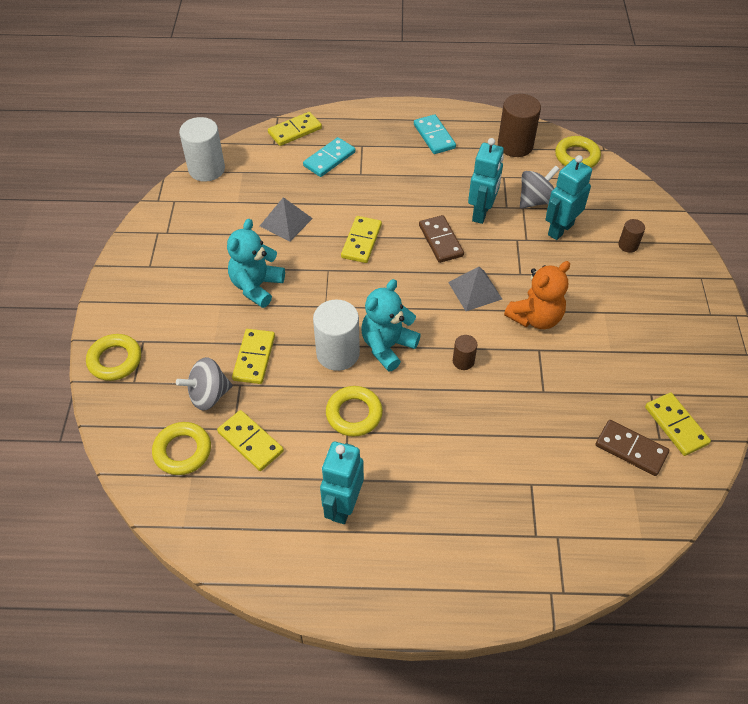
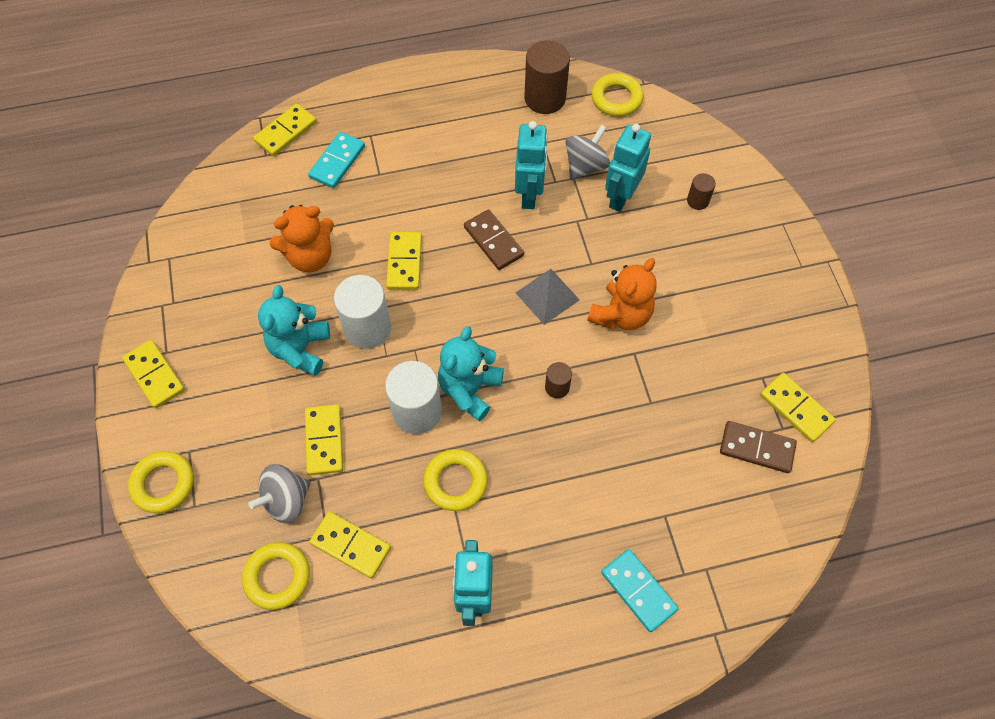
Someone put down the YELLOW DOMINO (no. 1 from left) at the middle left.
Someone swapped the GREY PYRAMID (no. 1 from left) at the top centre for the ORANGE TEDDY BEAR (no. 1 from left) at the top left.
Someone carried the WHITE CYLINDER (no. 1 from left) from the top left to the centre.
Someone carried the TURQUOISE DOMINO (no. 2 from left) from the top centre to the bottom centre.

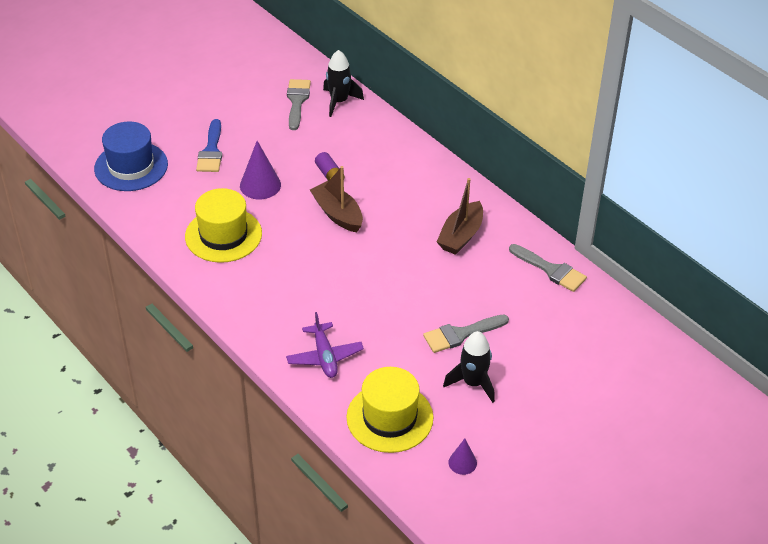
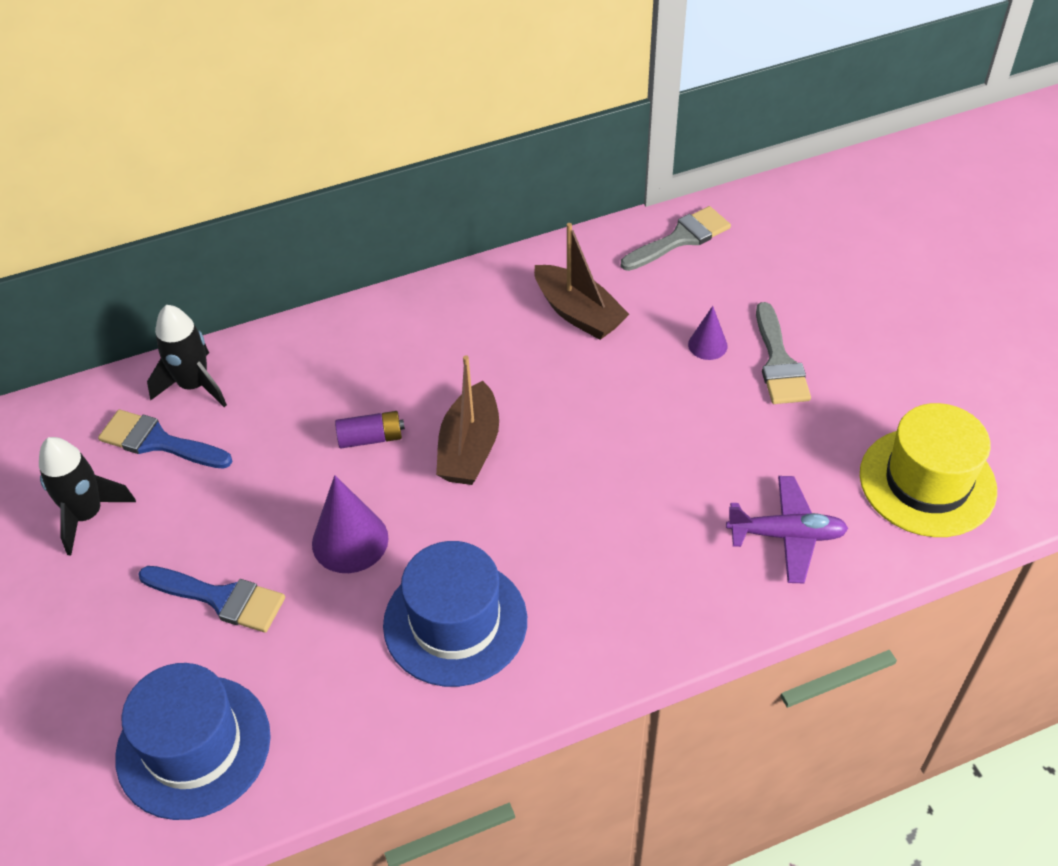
Someone carried the BLACK ROCKET (no. 2 from left in the first image) from the bottom centre to the middle left.
Someone repainted the GREY BRUSH (no. 1 from left) at the top centre, which became the BLUE BRUSH (no. 1 from left) at the middle left.
Someone repainted the YELLOW HAT (no. 1 from left) at the middle left, which became the BLUE HAT (no. 2 from left) at the bottom centre.
Someone rotated the BROWN BOAT (no. 1 from left) at the centre by 60 degrees counterclockwise.
Someone carried the PURPLE CONE (no. 2 from left) from the bottom centre to the middle right.

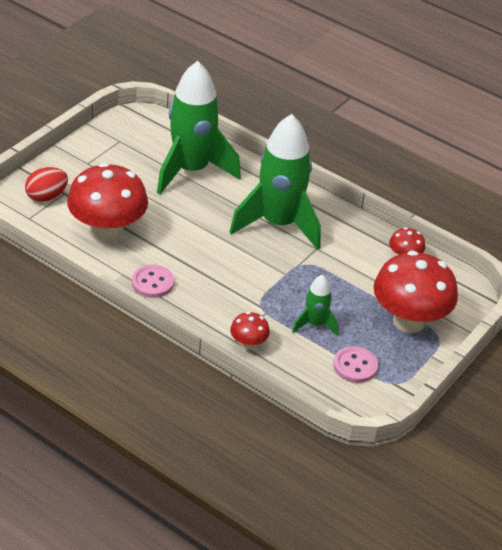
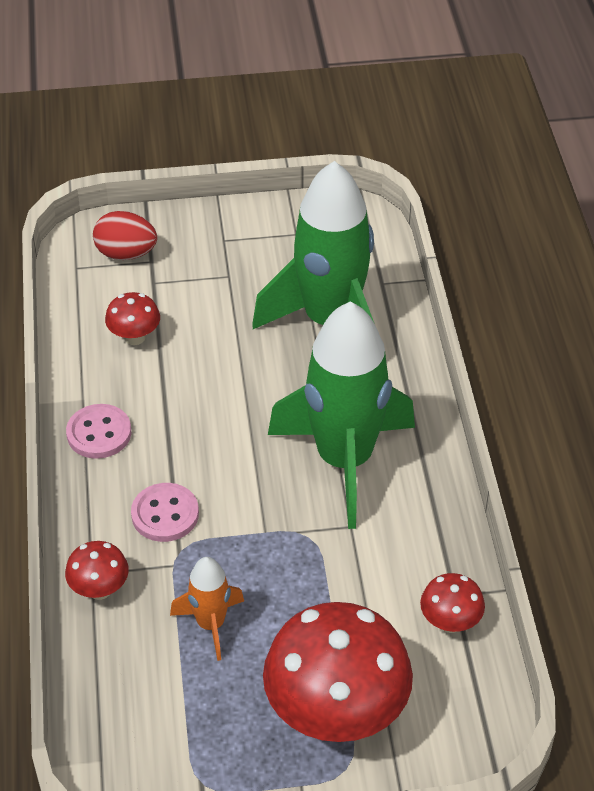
Someone scaled the RED MUSHROOM (no. 1 from left in the first image) at the middle left by 0.46.
Someone carried the PINK BUTTON (no. 2 from left) from the middle right to the middle left.
Someone repainted the GREEN ROCKET (no. 3 from left) at the centre, which became the ORANGE ROCKET at the bottom centre.

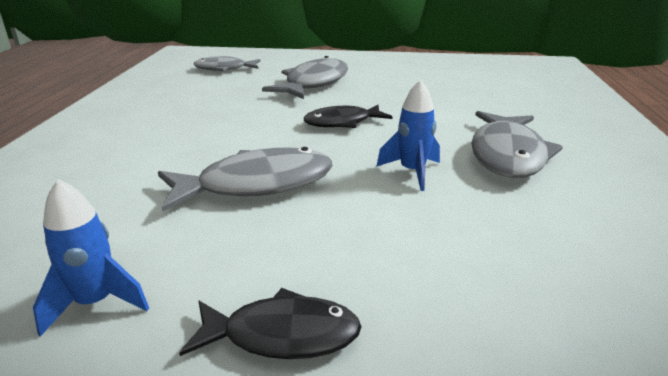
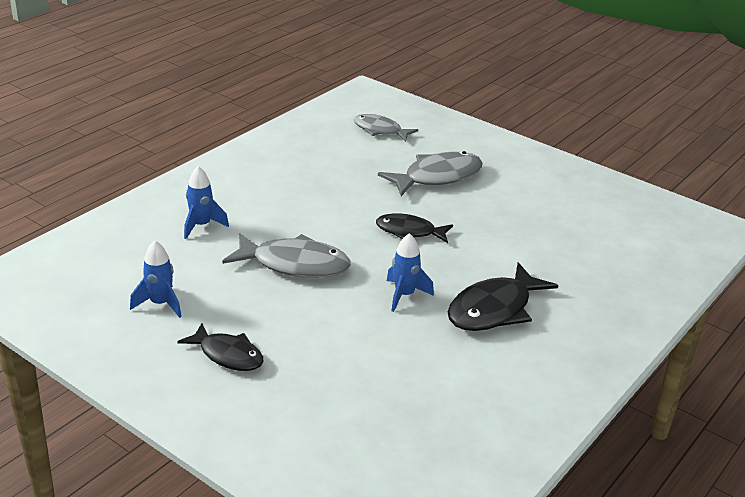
Someone put down the BLUE ROCKET (no. 2 from left) at the middle left.
Someone repainted the GREY FISH (no. 4 from left) at the middle right, which became the BLACK FISH (no. 3 from left) at the middle right.

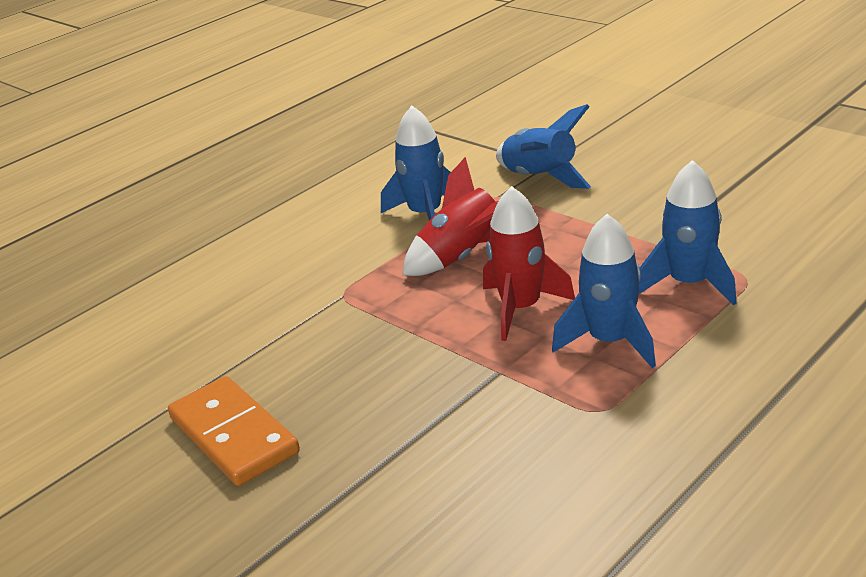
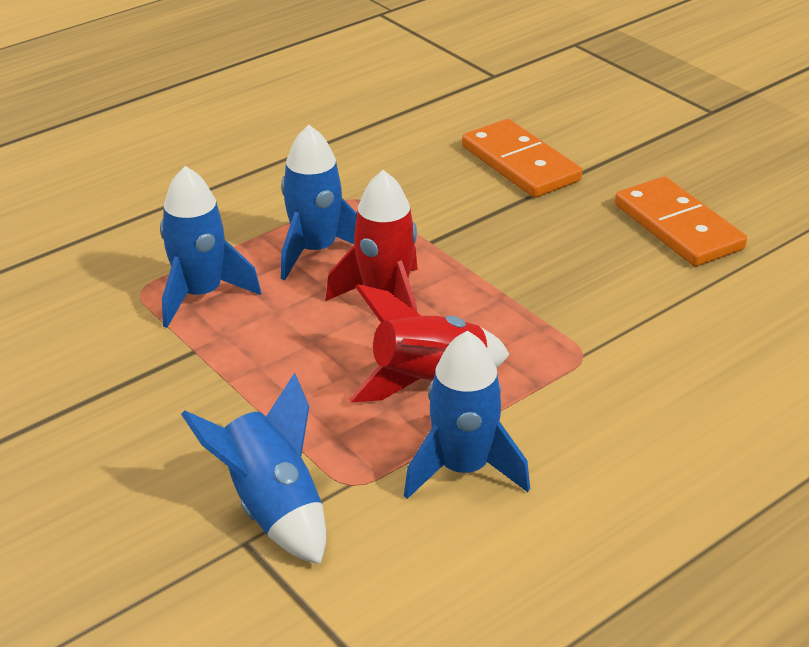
Someone put down the ORANGE DOMINO (no. 1 from left) at the top centre.

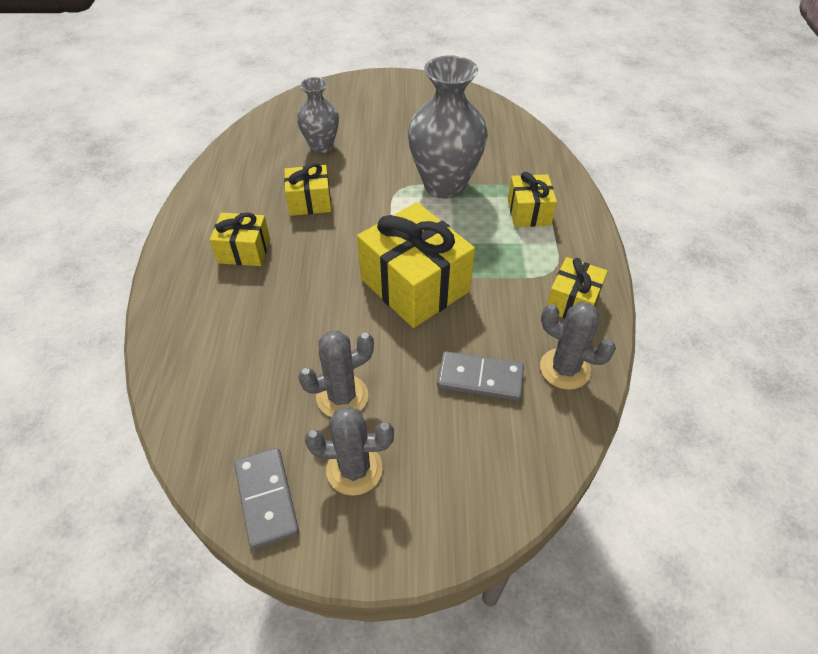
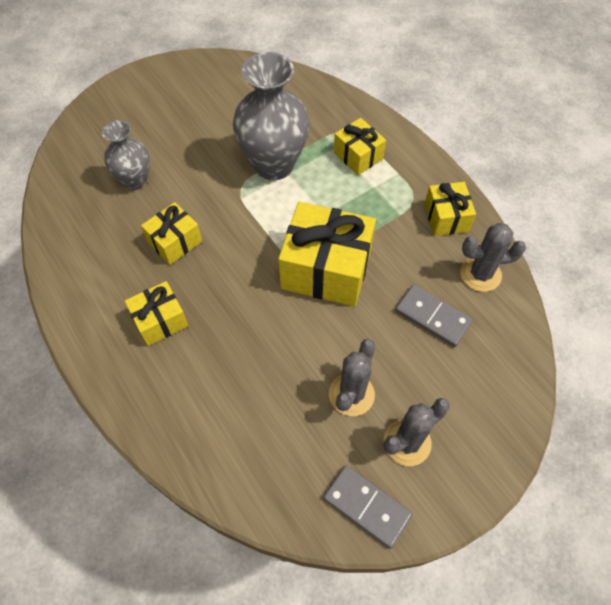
Someone rotated the GREY DOMINO (no. 2 from left) at the centre by 60 degrees clockwise.

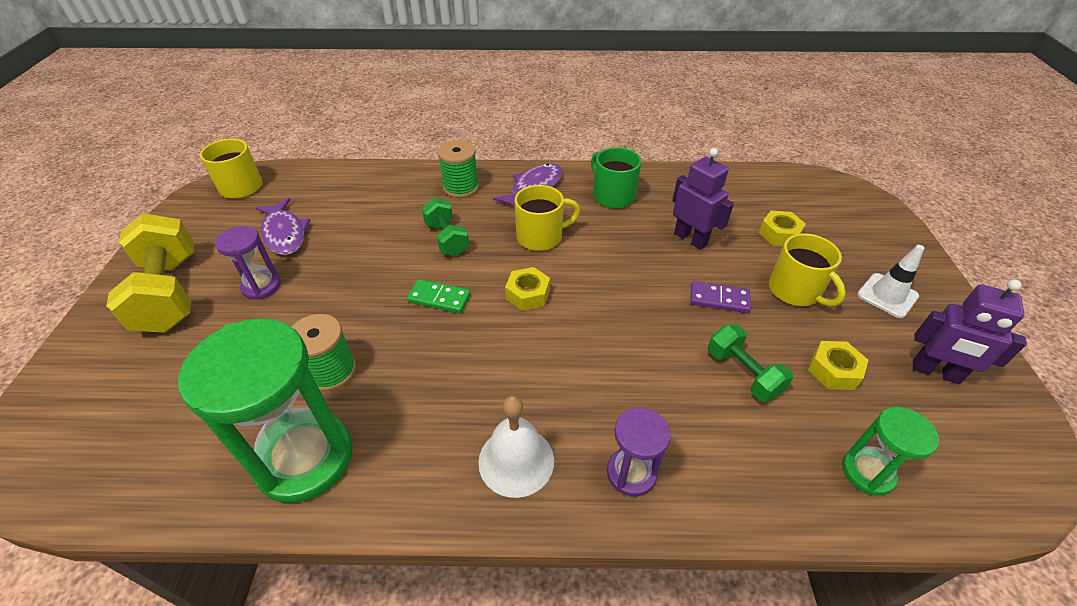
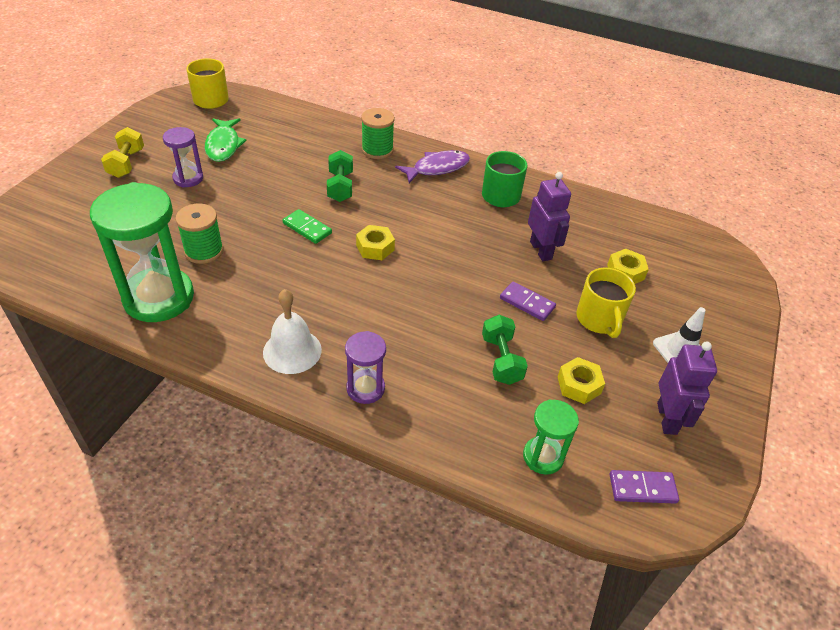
Someone scaled the YELLOW DUMBBELL at the middle left by 0.57.
Someone repainted the PURPLE FISH (no. 1 from left) at the middle left, which became the GREEN FISH at the top left.
Someone put down the PURPLE DOMINO (no. 2 from left) at the bottom right.
Someone rotated the PURPLE ROBOT (no. 2 from left) at the middle right by 135 degrees counterclockwise.
Someone took away the YELLOW MUG (no. 2 from left) at the centre.

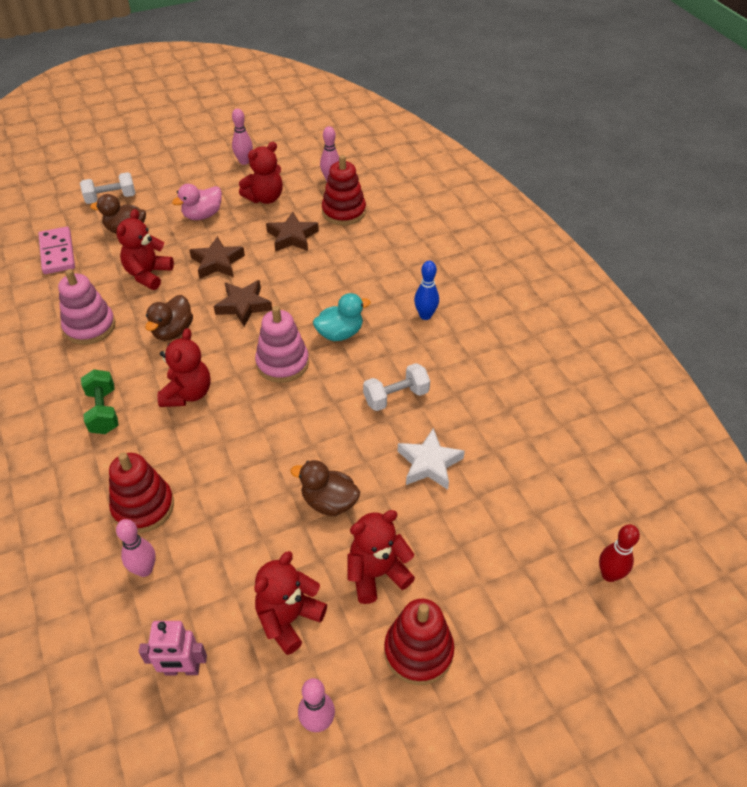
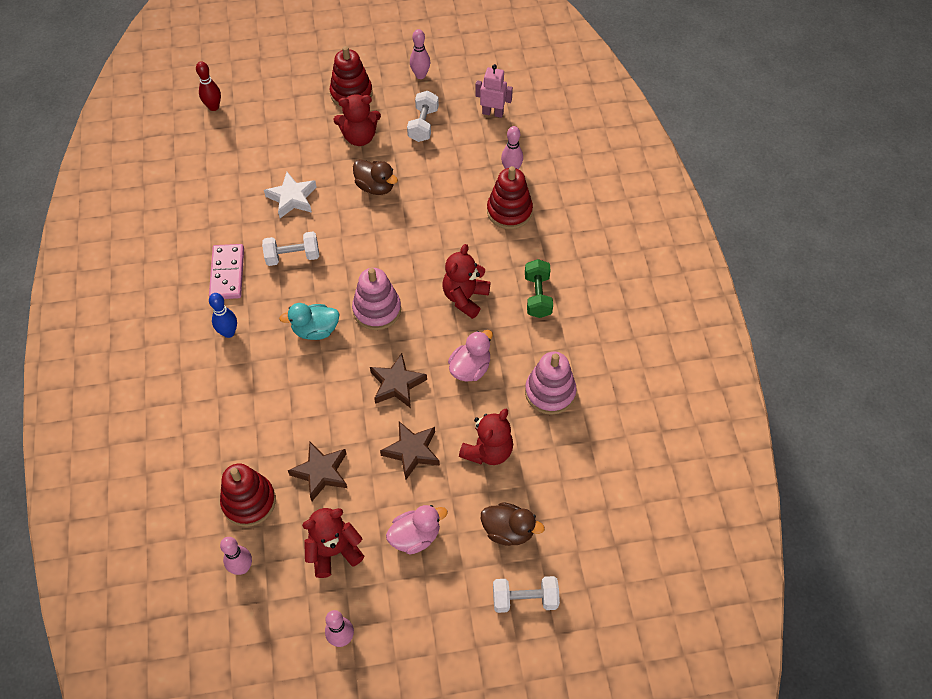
Someone carried the PINK DOMINO from the top left to the middle left.
Someone swapped the RED TEDDY BEAR (no. 4 from left) at the bottom centre for the WHITE DUMBBELL (no. 2 from left) at the top centre.
Someone repainted the BROWN DUCK (no. 2 from left) at the middle left, which became the PINK DUCK (no. 2 from left) at the centre.

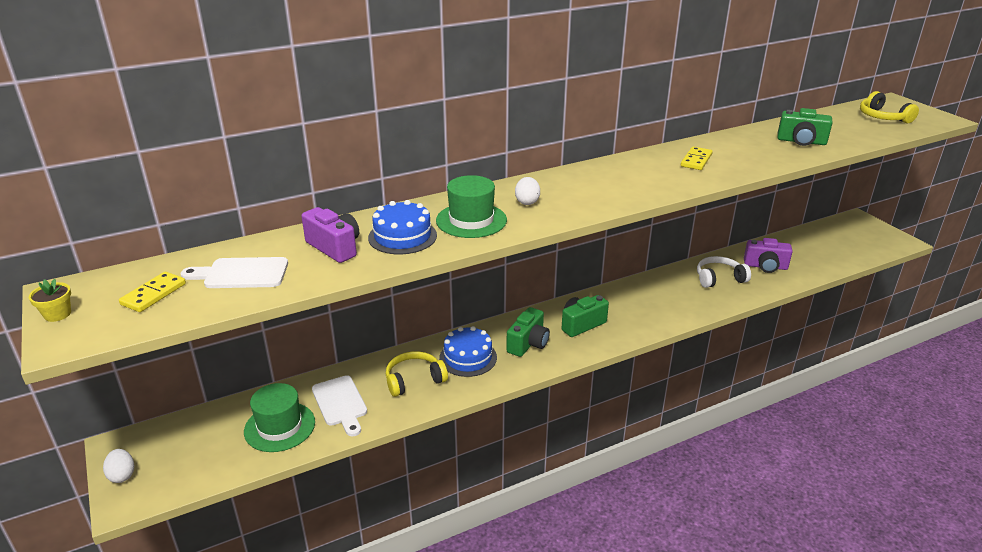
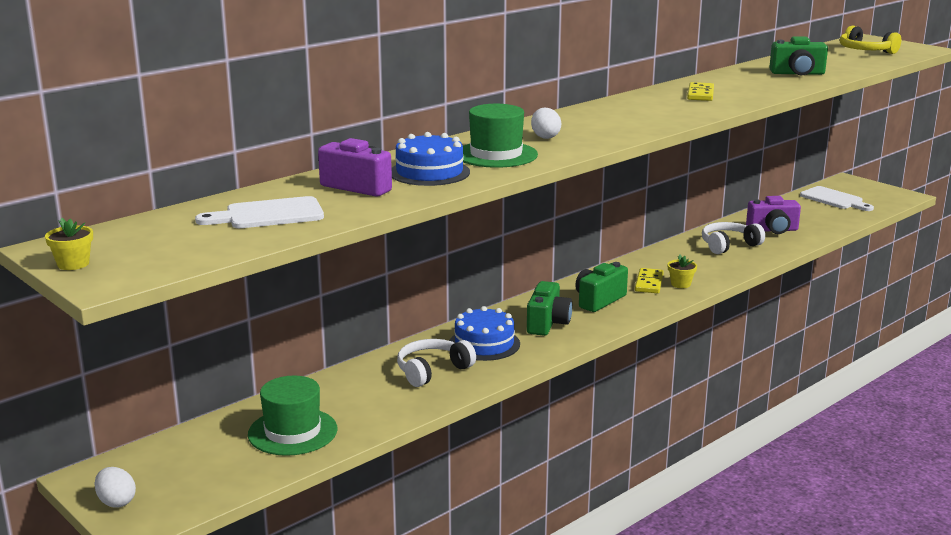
Someone repainted the YELLOW HEADPHONES (no. 1 from left) at the bottom centre, which became the WHITE HEADPHONES (no. 1 from left) at the bottom centre.
Someone carried the YELLOW DOMINO (no. 1 from left) from the middle left to the middle right.
Someone put down the YELLOW FLOWER POT (no. 2 from left) at the middle right.
Someone carried the WHITE CUTTING BOARD (no. 2 from left) from the bottom centre to the middle right.

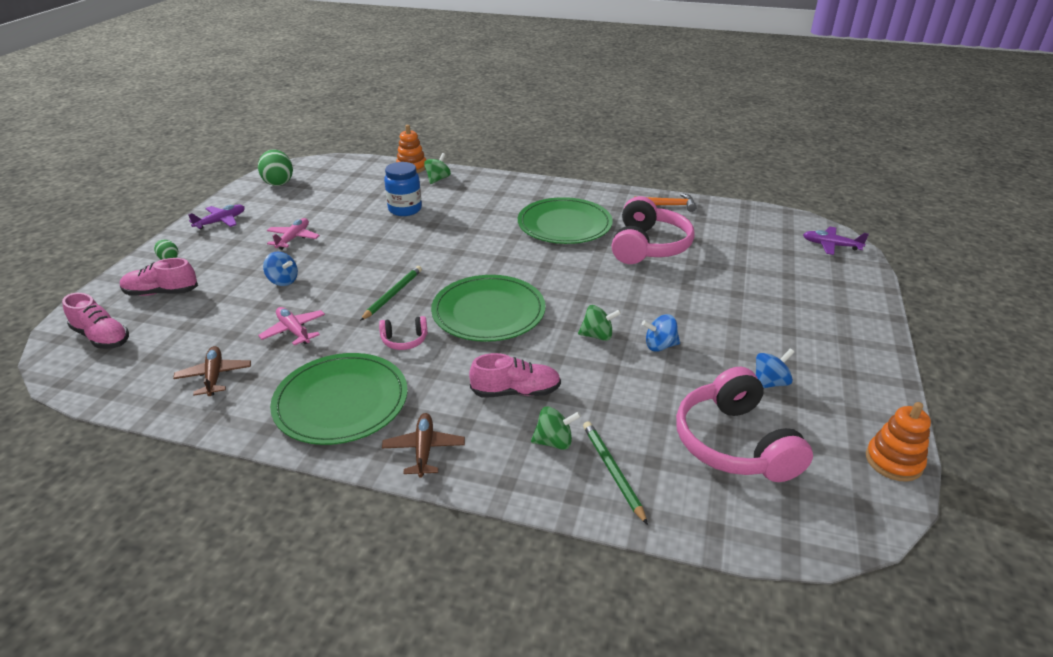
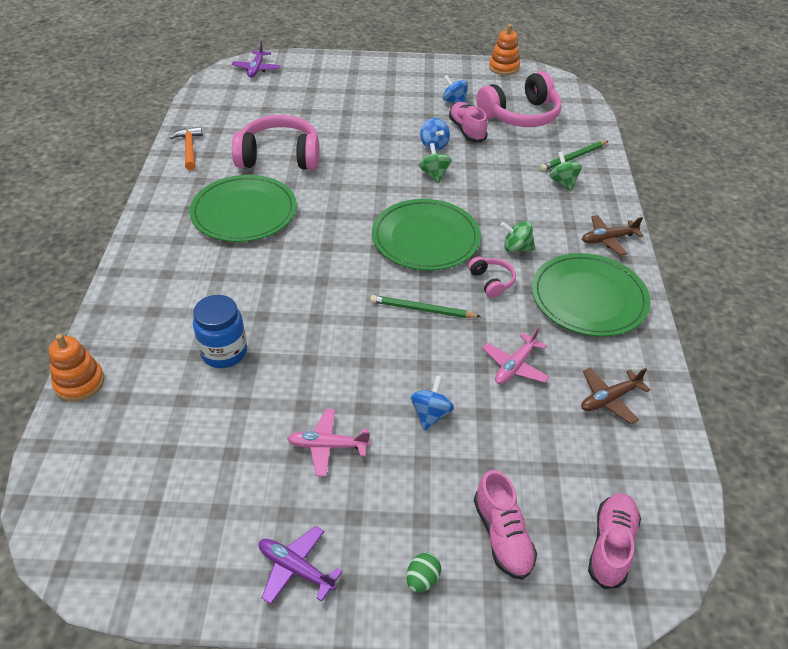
Someone carried the PINK SHOE (no. 3 from left in the first image) from the centre to the top centre.
Someone carried the GREEN SPINNING TOP (no. 1 from left in the first image) from the top centre to the centre.
Someone took away the GREEN EGG (no. 2 from left) at the top left.

